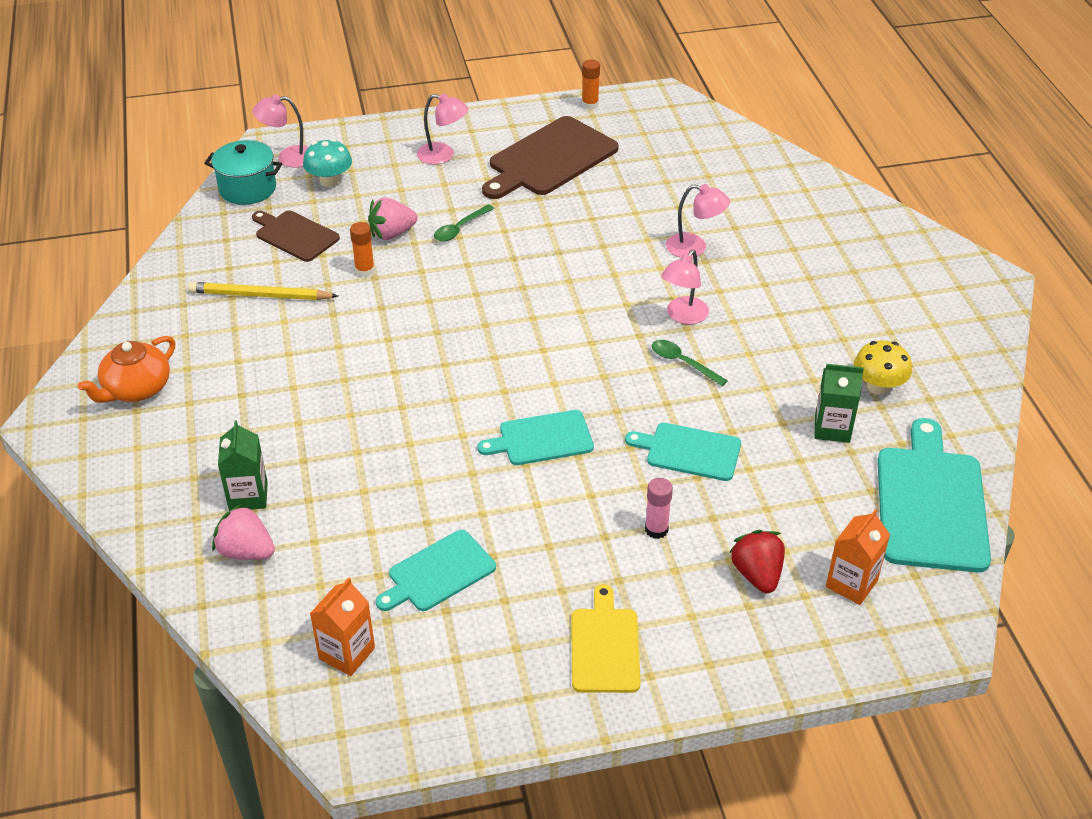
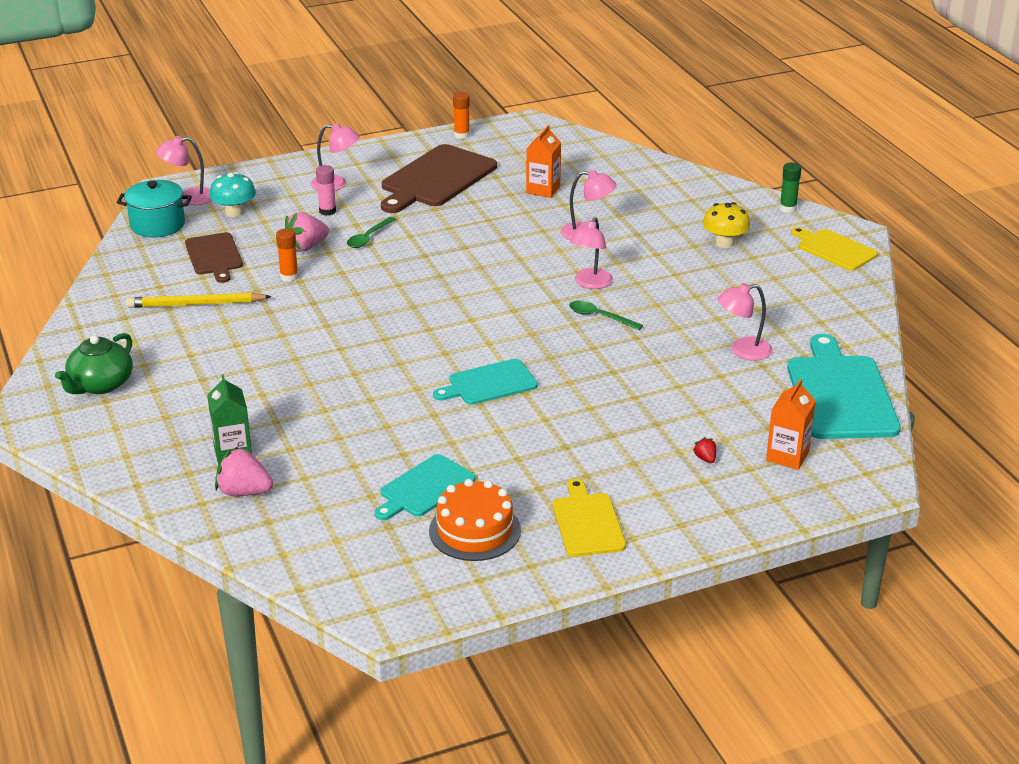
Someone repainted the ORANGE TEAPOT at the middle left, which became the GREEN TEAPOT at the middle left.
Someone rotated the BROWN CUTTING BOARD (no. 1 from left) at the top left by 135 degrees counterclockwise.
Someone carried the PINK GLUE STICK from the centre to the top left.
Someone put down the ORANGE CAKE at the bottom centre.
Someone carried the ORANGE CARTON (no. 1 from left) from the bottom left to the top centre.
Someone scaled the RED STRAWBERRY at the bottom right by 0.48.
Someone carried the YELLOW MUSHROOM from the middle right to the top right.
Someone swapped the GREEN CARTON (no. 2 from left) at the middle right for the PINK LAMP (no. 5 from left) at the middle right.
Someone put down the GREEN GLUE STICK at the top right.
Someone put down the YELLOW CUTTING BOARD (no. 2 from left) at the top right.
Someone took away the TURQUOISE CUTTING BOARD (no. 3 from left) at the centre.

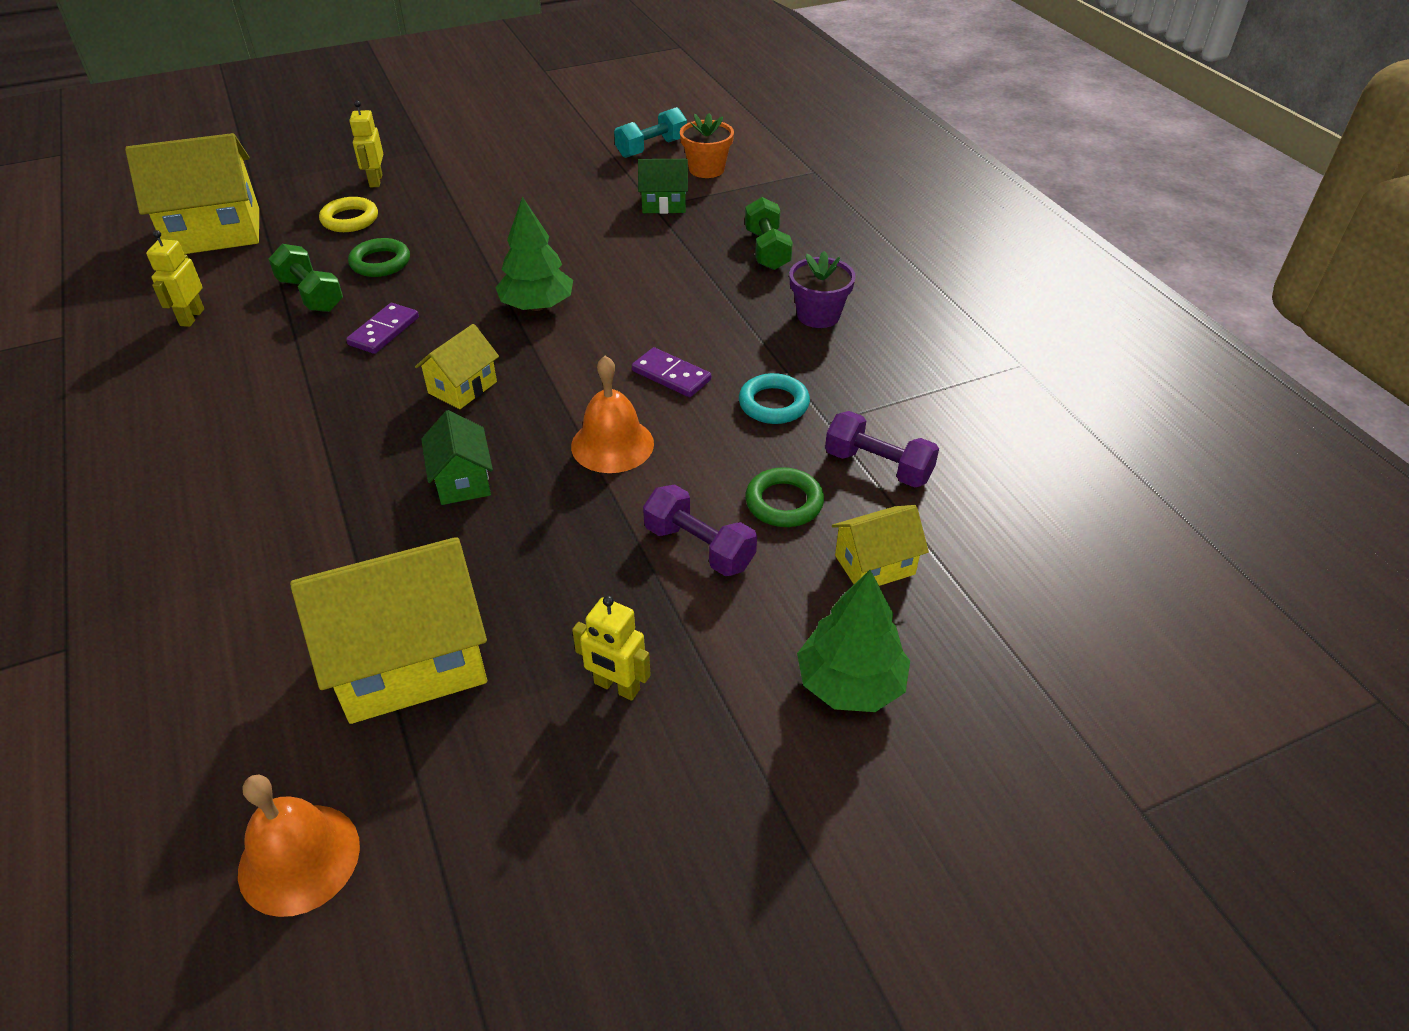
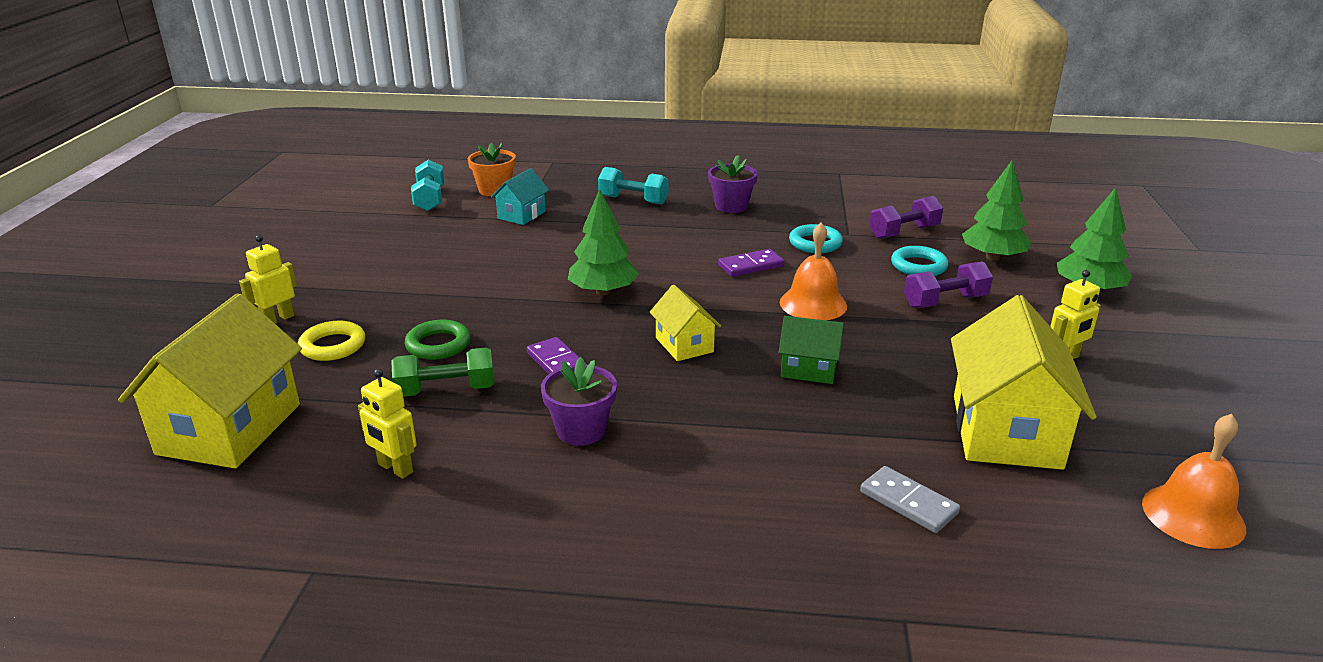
Someone rotated the YELLOW ROBOT (no. 2 from left in the first image) at the top left by 105 degrees clockwise.
Someone repainted the GREEN HOUSE (no. 2 from left) at the top centre, which became the TURQUOISE HOUSE at the top centre.
Someone put down the PURPLE FLOWER POT (no. 1 from left) at the centre.
Someone repainted the GREEN DUMBBELL (no. 2 from left) at the top centre, which became the TURQUOISE DUMBBELL (no. 2 from left) at the top centre.
Someone put down the GREY DOMINO at the bottom right.
Someone repainted the GREEN RING (no. 2 from left) at the centre, which became the TURQUOISE RING (no. 2 from left) at the middle right.
Someone swapped the YELLOW HOUSE (no. 4 from left) at the centre for the GREEN TREE (no. 2 from left) at the top right.

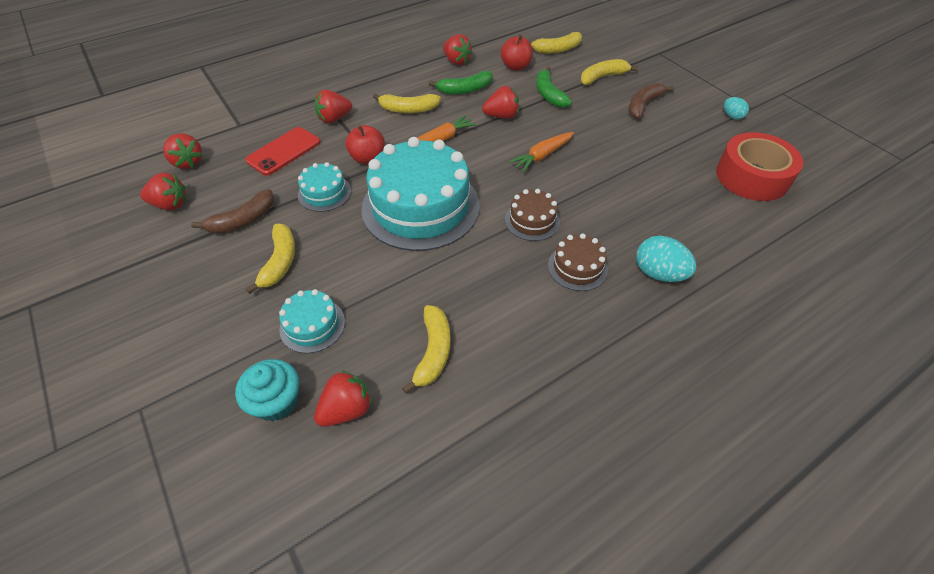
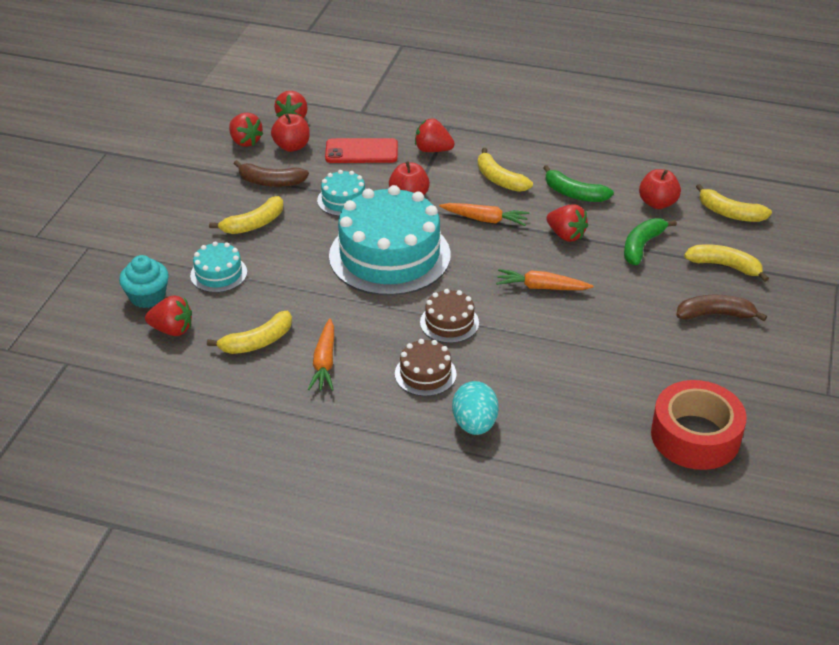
Someone put down the RED APPLE (no. 1 from left) at the top centre.
Someone put down the ORANGE CARROT (no. 1 from left) at the centre.
Someone took away the RED STRAWBERRY (no. 5 from left) at the top centre.
Someone took away the TURQUOISE EGG (no. 2 from left) at the top right.

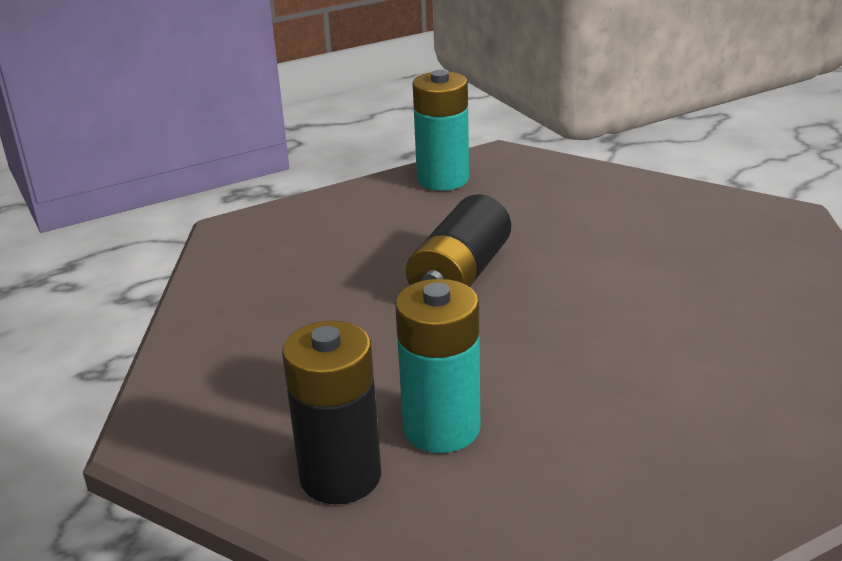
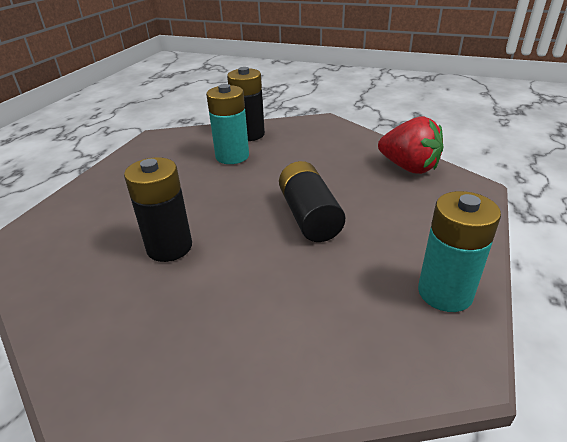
Someone put down the BLACK BATTERY (no. 1 from left) at the middle left.
Someone put down the RED STRAWBERRY at the top right.

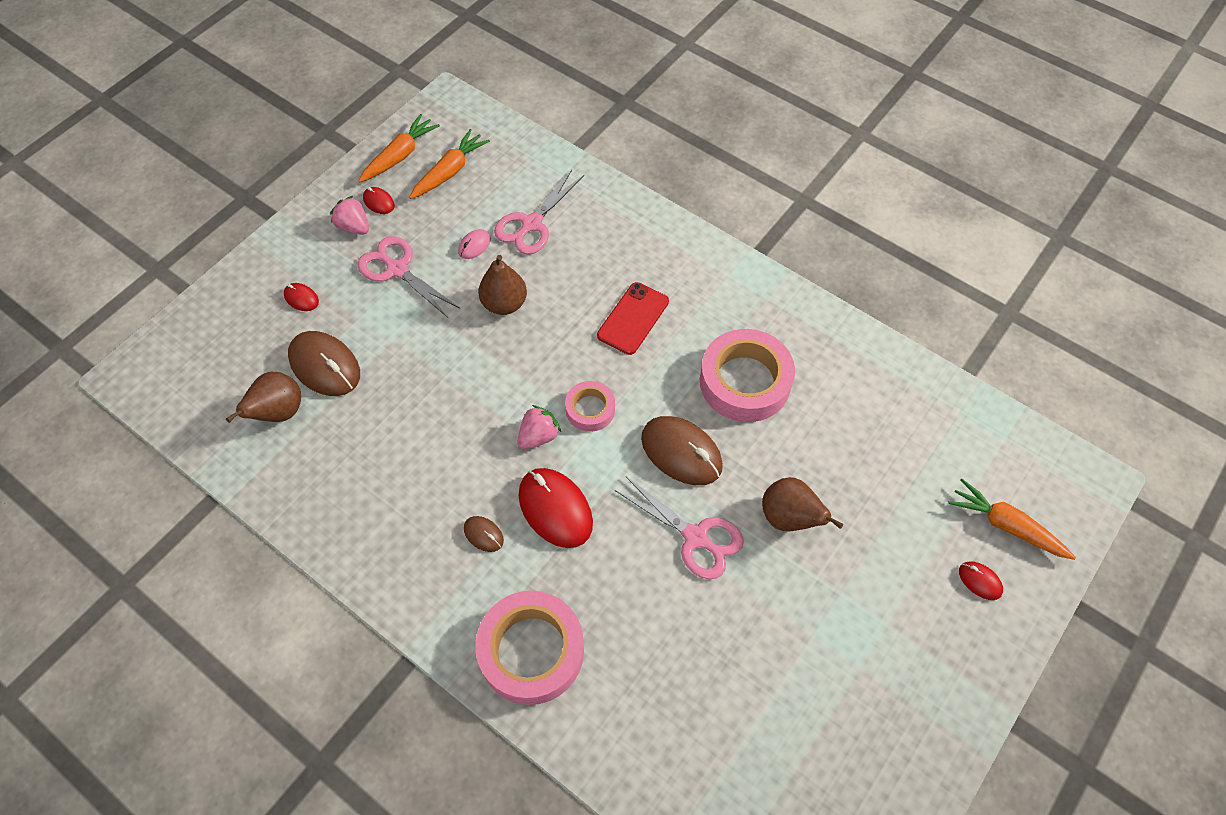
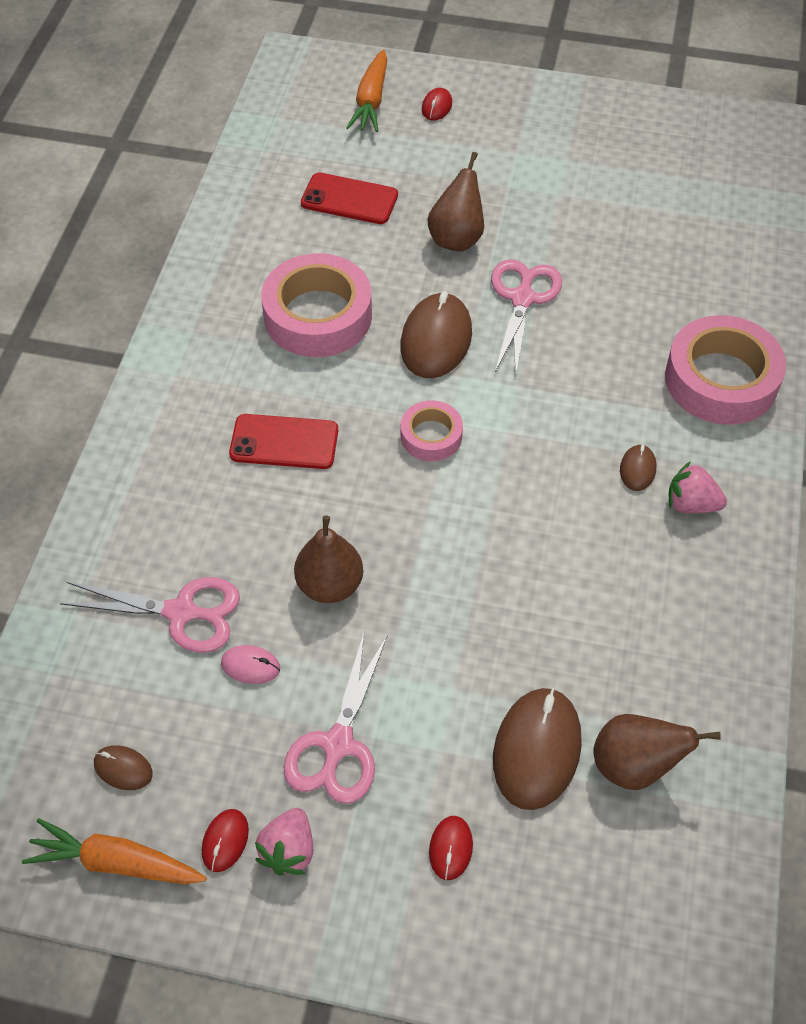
Someone swapped the ORANGE CARROT (no. 2 from left) at the top centre for the BROWN MOUSE (no. 1 from left) at the bottom left.
Someone put down the RED PHONE (no. 2 from left) at the top centre.
Someone carried the PINK STRAWBERRY (no. 2 from left) from the centre to the middle right.
Someone took away the RED MOUSE (no. 3 from left) at the centre.

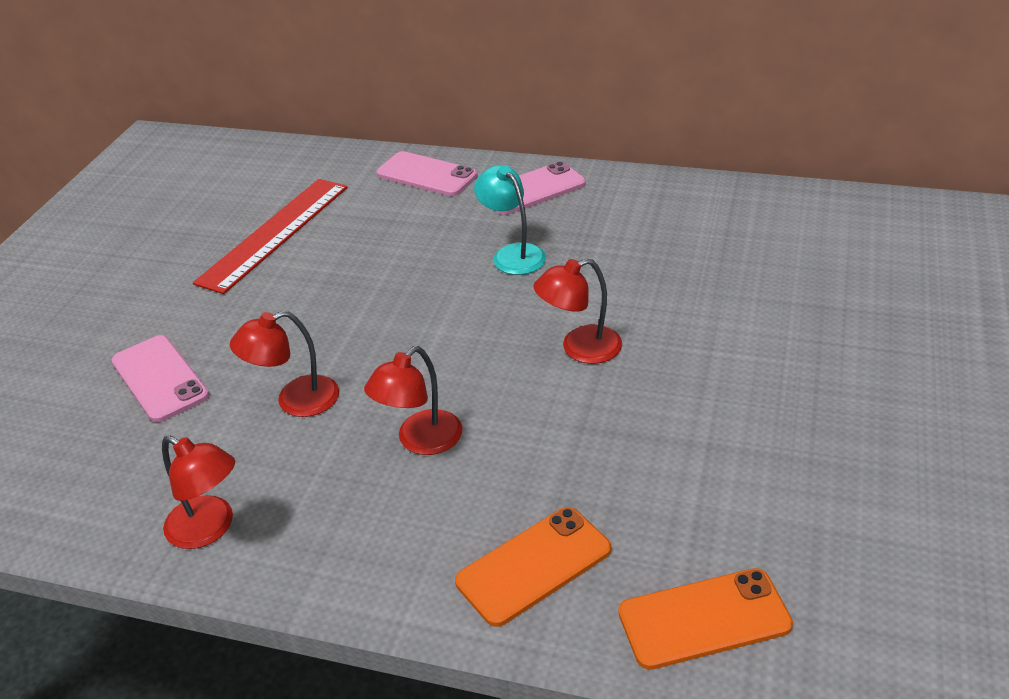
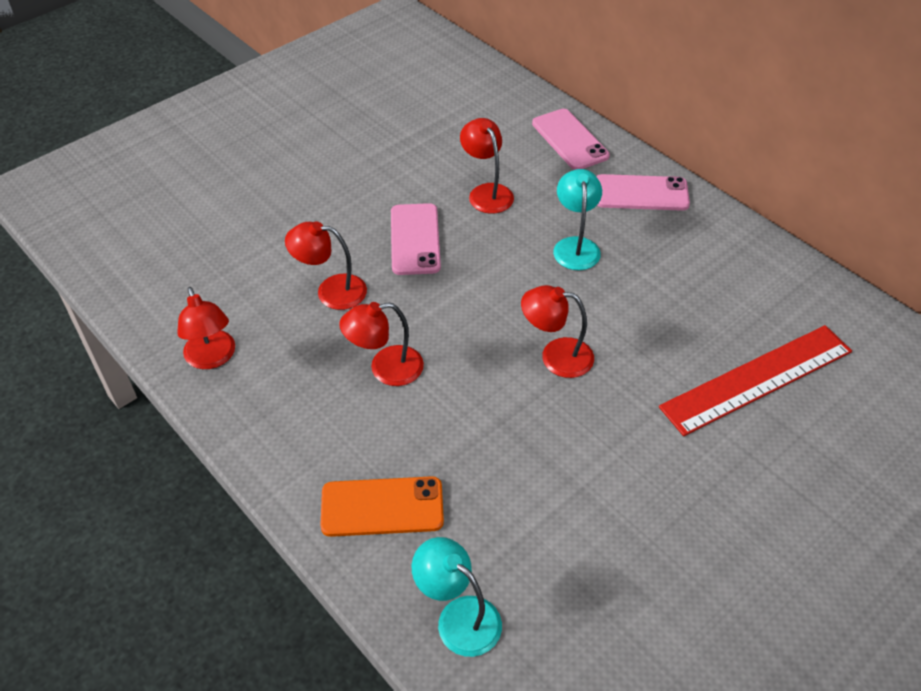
Someone carried the PINK PHONE (no. 1 from left) from the middle left to the centre.
Someone swapped the ORANGE PHONE (no. 2 from left) at the bottom right for the TURQUOISE LAMP (no. 1 from left) at the bottom centre.
Someone put down the RED LAMP (no. 4 from left) at the top centre.
Someone carried the RED RULER from the middle left to the middle right.

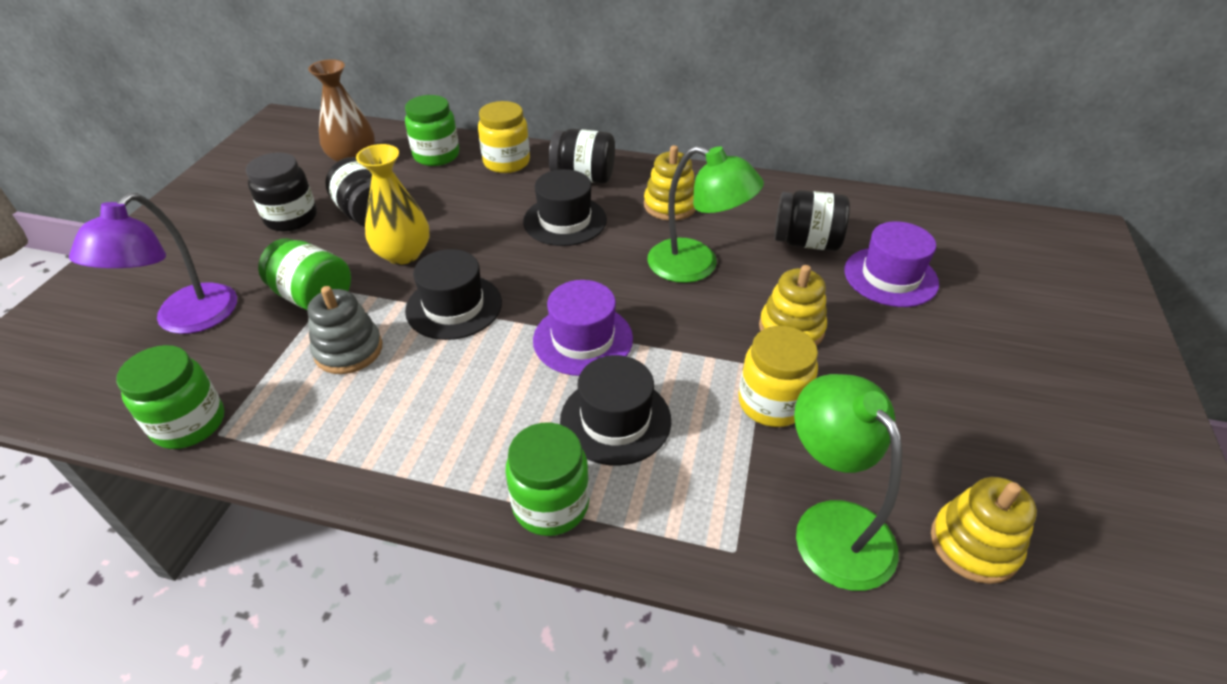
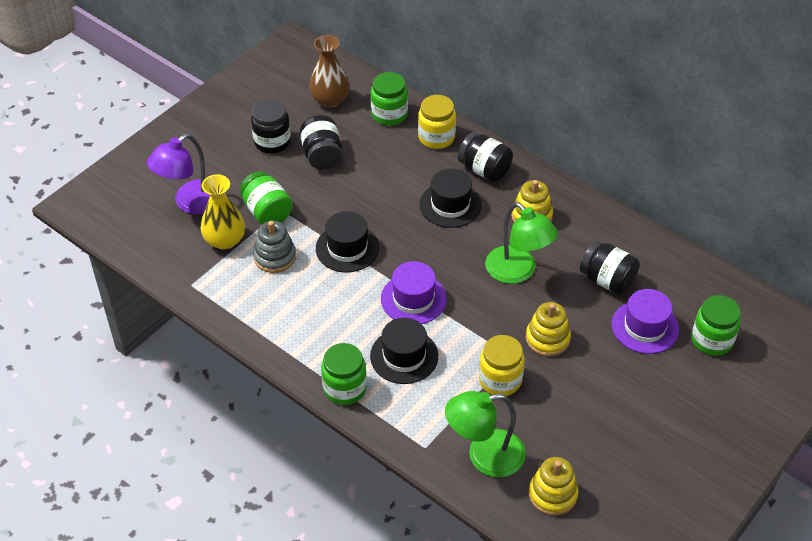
Someone carried the YELLOW VASE from the top left to the middle left.
Someone rotated the GREEN LAMP (no. 2 from left in the first image) at the bottom right by 105 degrees counterclockwise.
Someone carried the GREEN JAR (no. 1 from left in the first image) from the middle left to the middle right.

